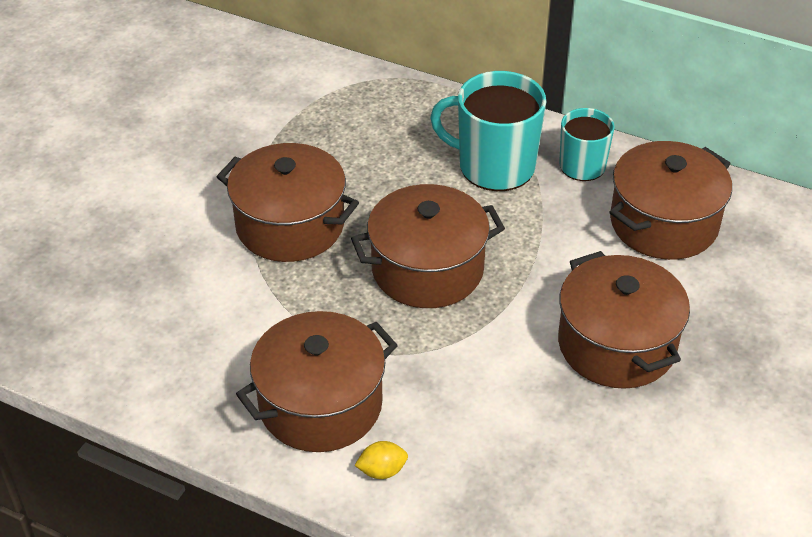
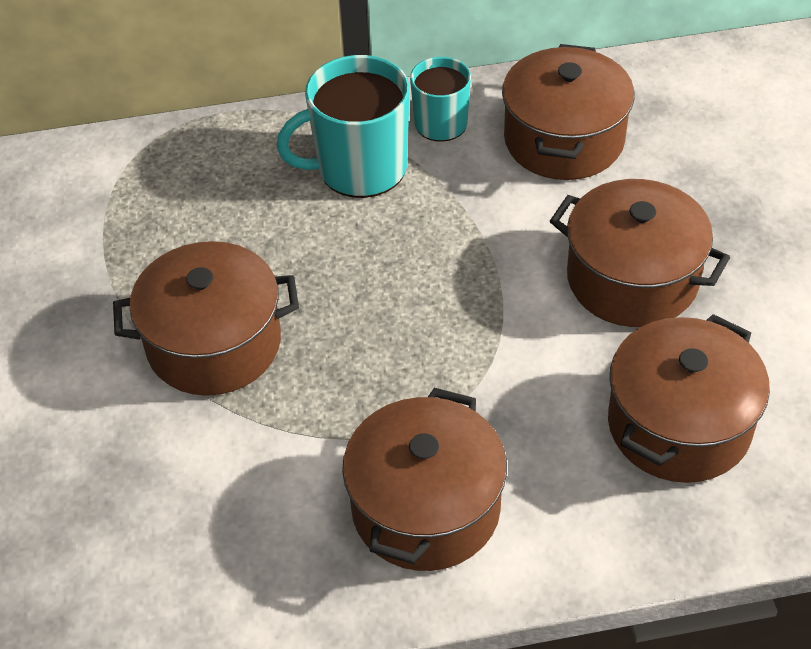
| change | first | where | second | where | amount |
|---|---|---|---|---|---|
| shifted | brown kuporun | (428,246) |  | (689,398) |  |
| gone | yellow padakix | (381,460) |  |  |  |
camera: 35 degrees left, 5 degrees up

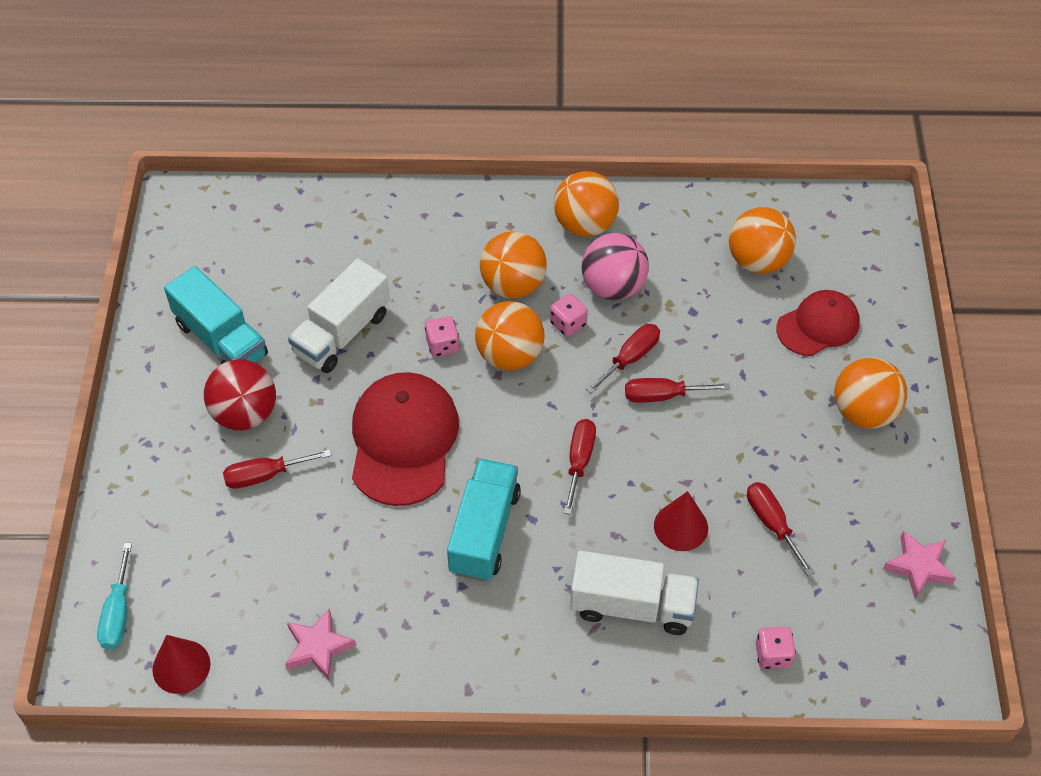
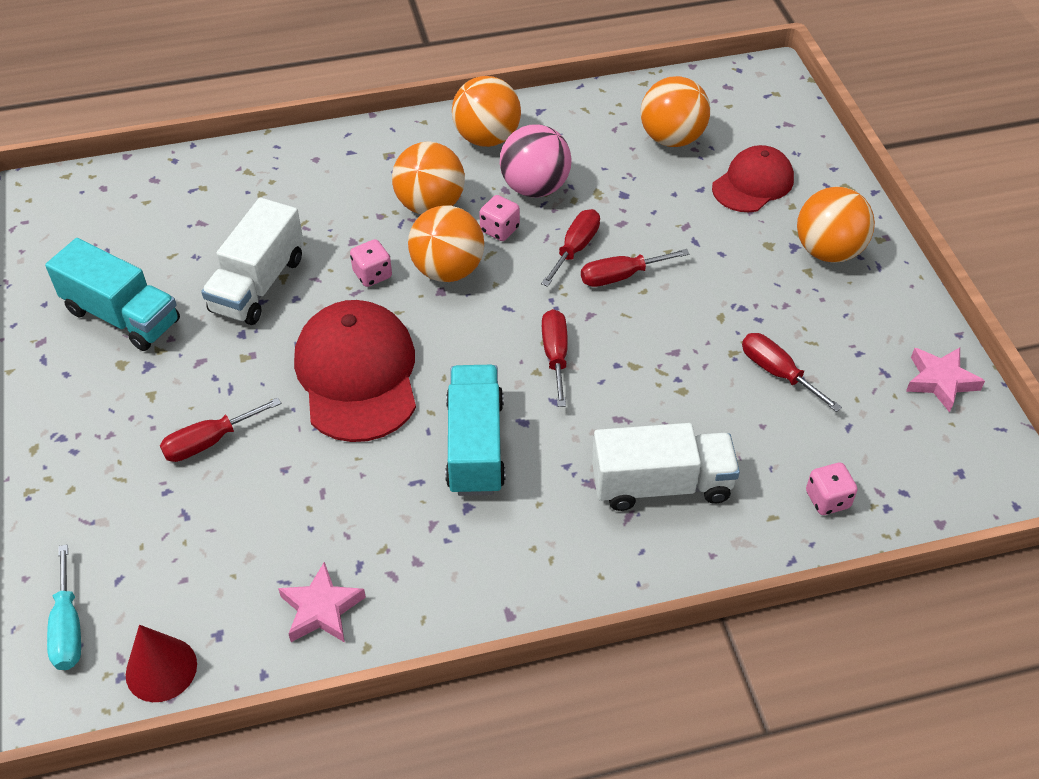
| change | first | where | second | where | amount |
|---|---|---|---|---|---|
| gone | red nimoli | (240,394) |  |  |  |
| gone | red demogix | (681,521) |  |  |  |
camera: 15 degrees left, 5 degrees down

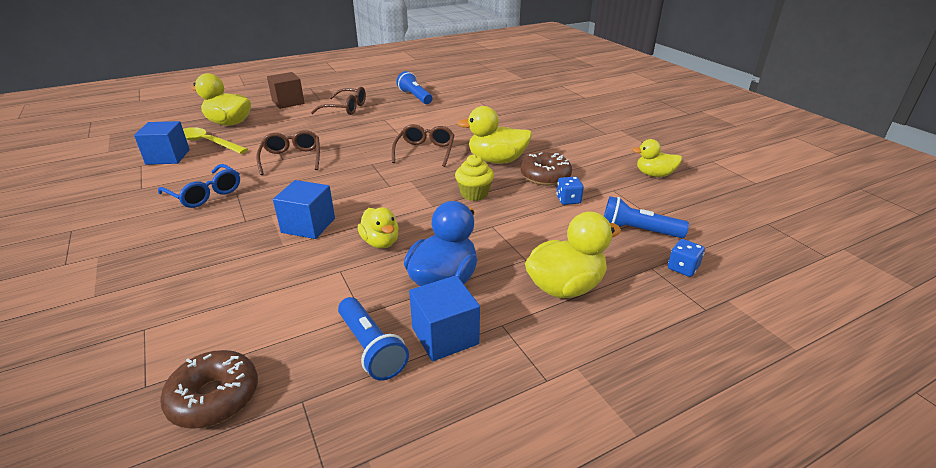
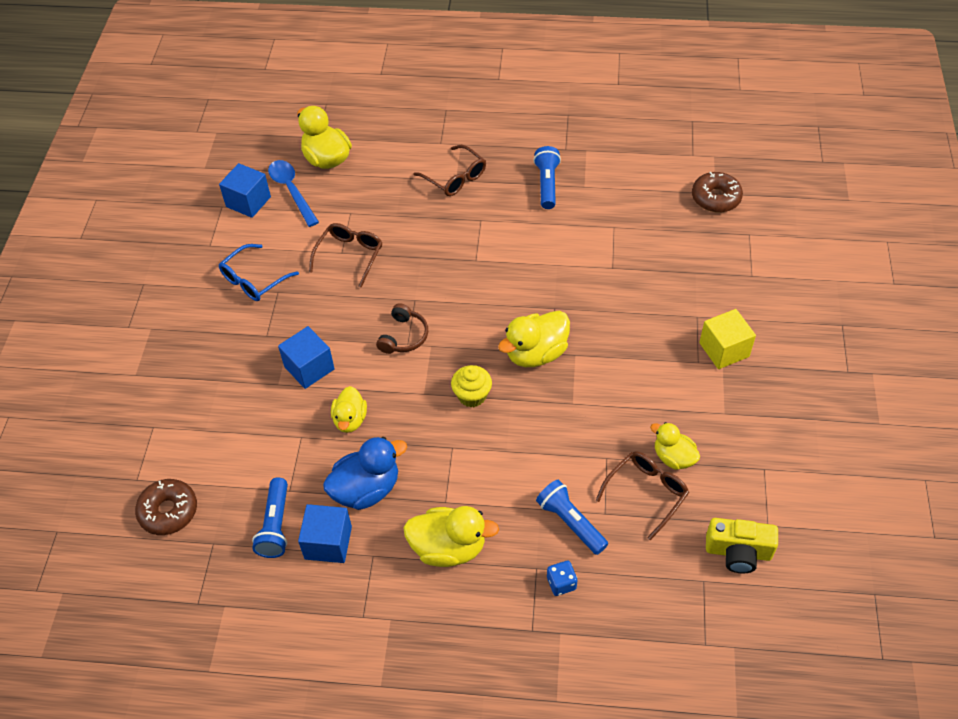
| change | first | where | second | where | amount |
|---|---|---|---|---|---|
| rotated | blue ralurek | (199,186) |  | (259,272) | 60 degrees clockwise |
| repainted | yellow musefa | (215,140) | blue musefa | (293,193) |  |
| new |  |  | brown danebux | (402,328) |  |
| rotated | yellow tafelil | (494,135) |  | (534,339) | 75 degrees counterclockwise |
| shifted | brown ralurek | (423,145) |  | (642,495) |  |
| shifted | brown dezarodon | (546,169) |  | (717,192) |  |
| new |  |  | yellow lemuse | (727,339) |  |
| new |  |  | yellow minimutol | (742,546) |  |
| gone | brown lemuse | (286,90) |  |  |  |
| gone | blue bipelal | (570,191) |  |  |  |
camera: 35 degrees right, 20 degrees up

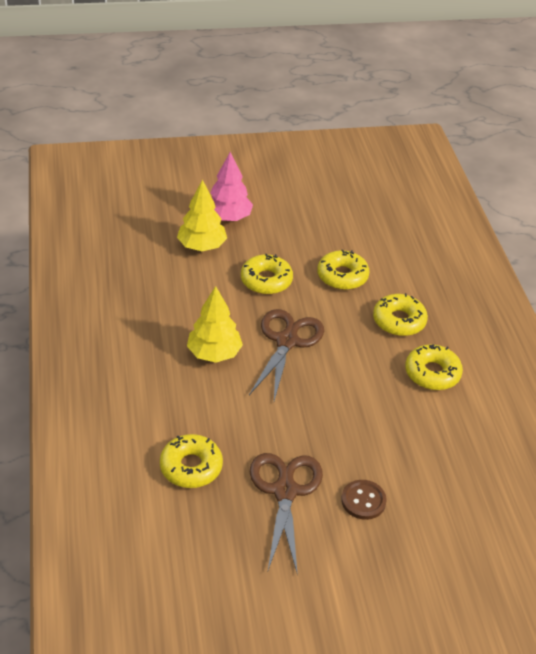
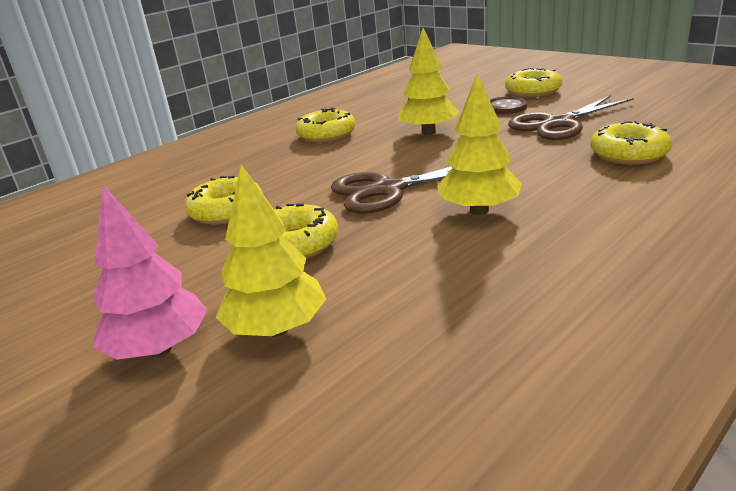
| change | first | where | second | where | amount |
|---|---|---|---|---|---|
| new |  |  | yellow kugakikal | (428,81) |  |
| shifted | yellow dezarodon | (400,314) |  | (533,82) |  |
camera: 120 degrees left, 15 degrees down

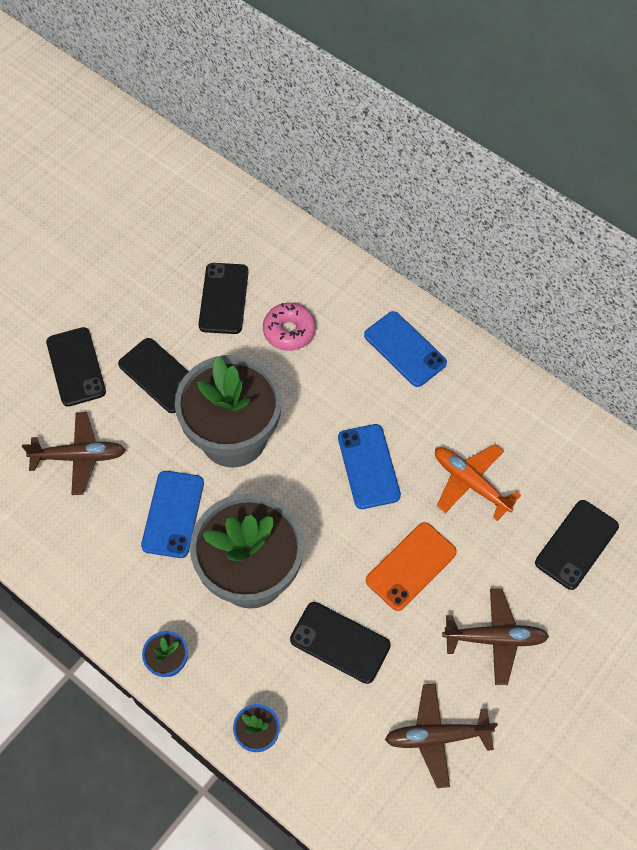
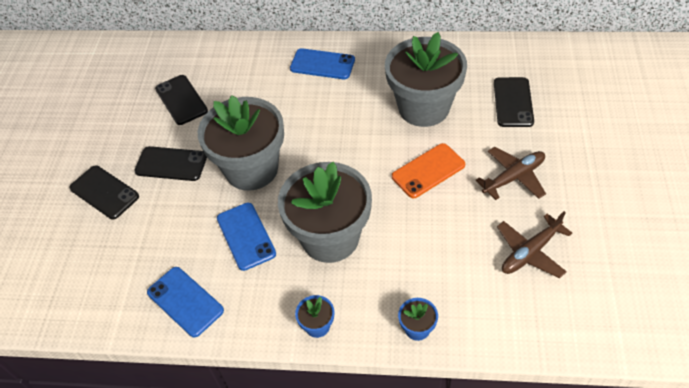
| change | first | where | second | where | amount |
|---|---|---|---|---|---|
| shifted | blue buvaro | (369,466) |  | (185,302) |  |
| swapped | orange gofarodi | (478,482) | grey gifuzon | (426,79) |  |
| rotated | orange buvaro | (411,566) |  | (428,170) | 45 degrees clockwise |
| gone | brown gofarodi | (73,453) |  |  |  |
| gone | pink dezarodon | (289,327) |  |  |  |
| gone | black buvaro | (340,643) |  |  |  |
camera: 30 degrees left, 10 degrees down

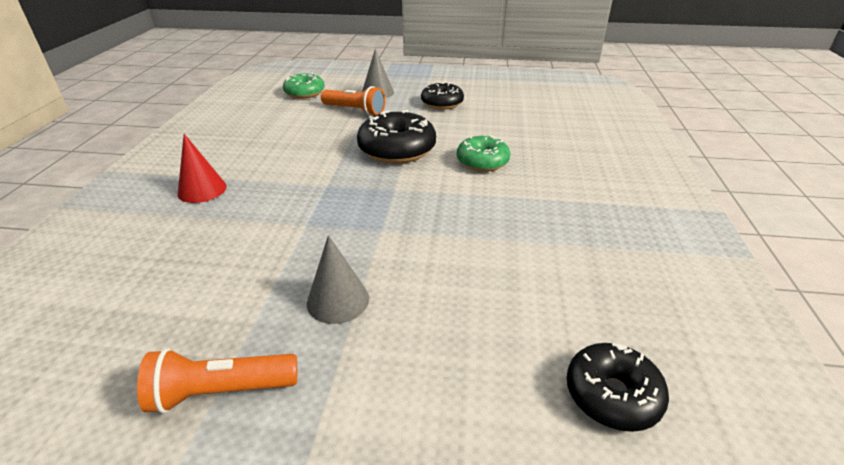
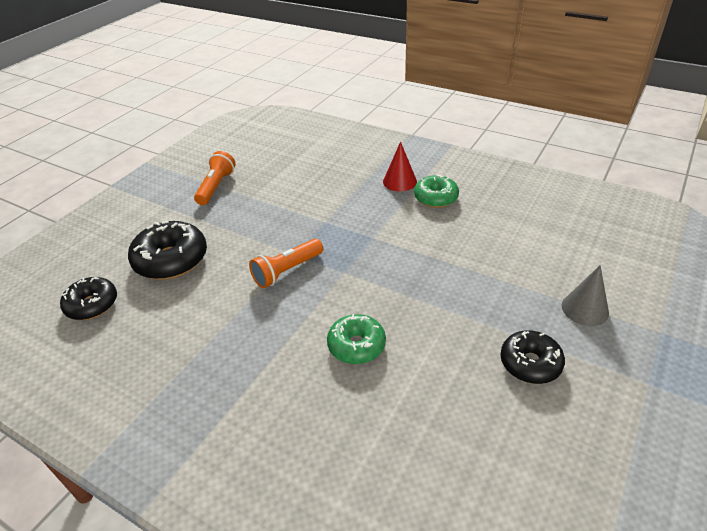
| change | first | where | second | where | amount |
|---|---|---|---|---|---|
| shifted | black dezarodon | (396,137) |  | (167,250) |  |
| shifted | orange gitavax | (353,101) |  | (286,263) |  |
| shifted | green dezarodon | (304,85) |  | (436,191) |  |
| gone | grey demogix | (338,279) |  |  |  |
camera: 115 degrees right, 5 degrees up

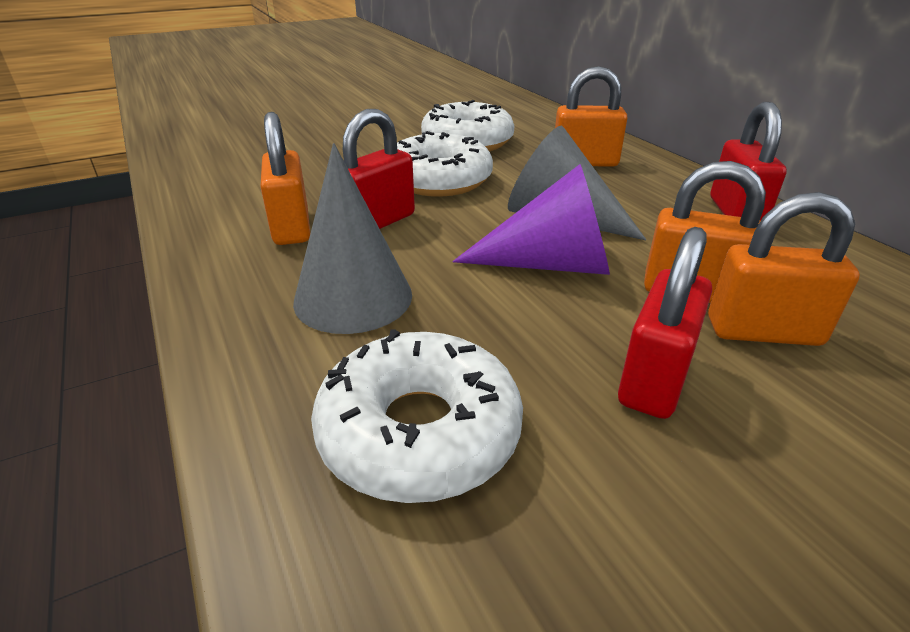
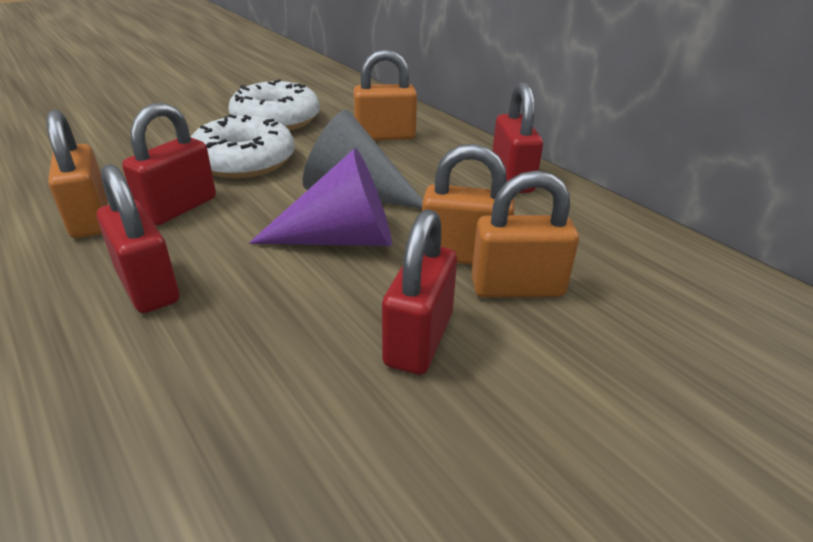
| change | first | where | second | where | amount |
|---|---|---|---|---|---|
| swapped | grey demogix | (352,238) | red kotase | (138,238) |  |
| gone | white dezarodon | (417,416) |  |  |  |
camera: 10 degrees left, 0 degrees up

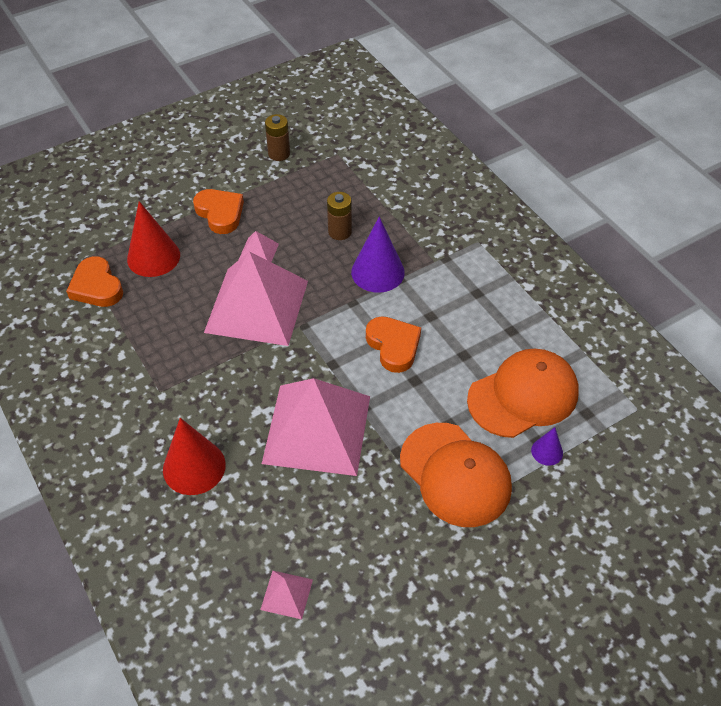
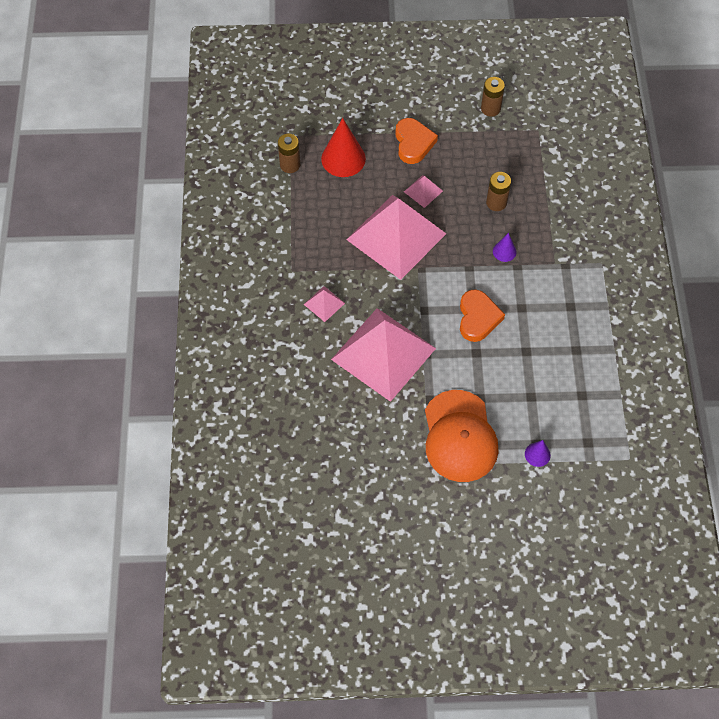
| change | first | where | second | where | amount |
|---|---|---|---|---|---|
| swapped | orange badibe | (94,281) | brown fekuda | (289,153) |  |
| shifted | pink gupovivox | (286,595) |  | (324,304) |  |
| scaled | purple demogix | (378,254) |  | (504,247) | x0.51 |
| gone | red demogix | (194,456) |  |  |  |
| gone | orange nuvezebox | (523,393) |  |  |  |
camera: 30 degrees right, 10 degrees up

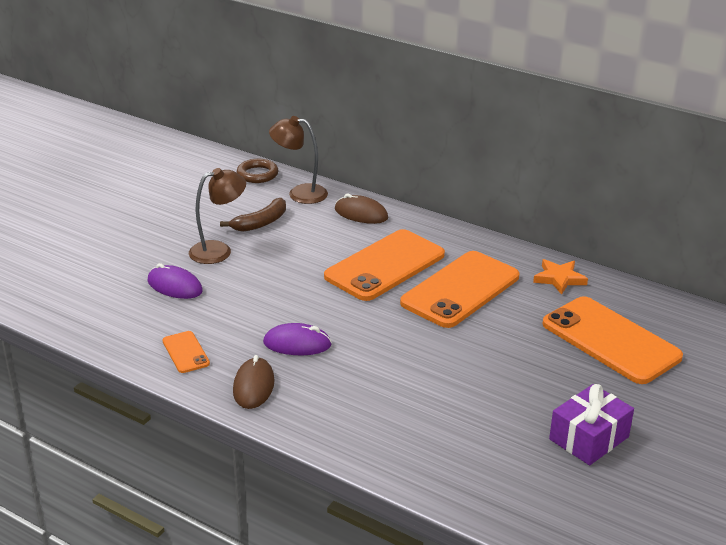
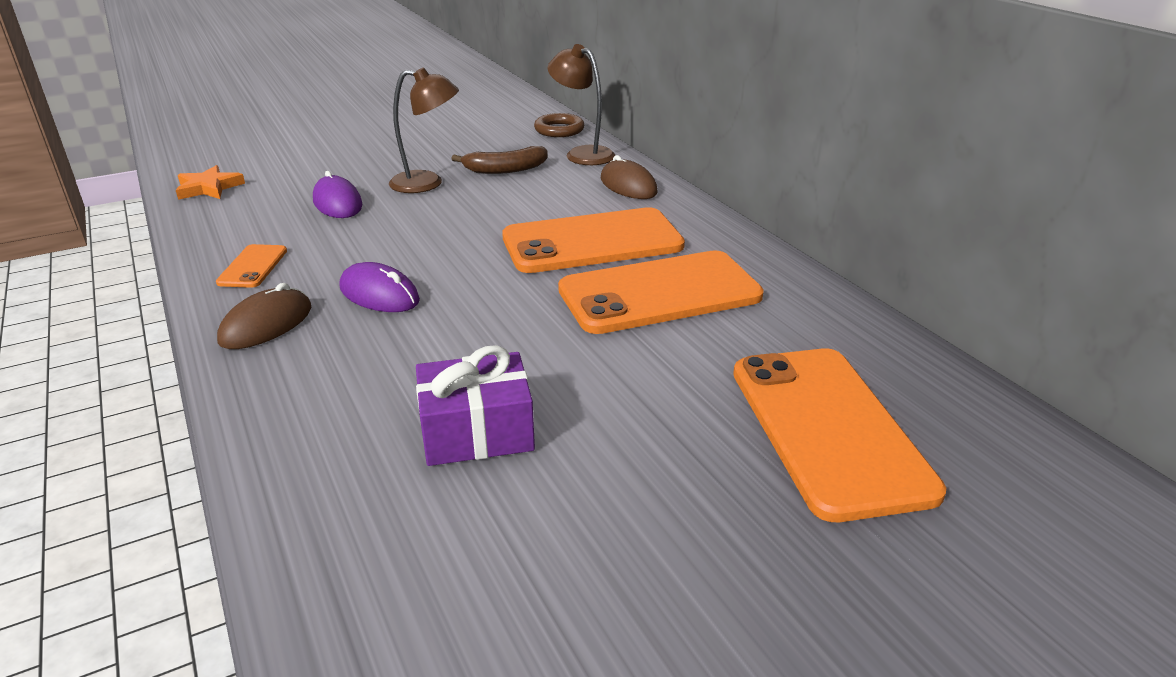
| change | first | where | second | where | amount |
|---|---|---|---|---|---|
| shifted | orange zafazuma | (560,277) |  | (210,182) |  |
| shifted | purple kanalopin | (591,424) |  | (475,405) |  |
camera: 30 degrees right, 0 degrees up

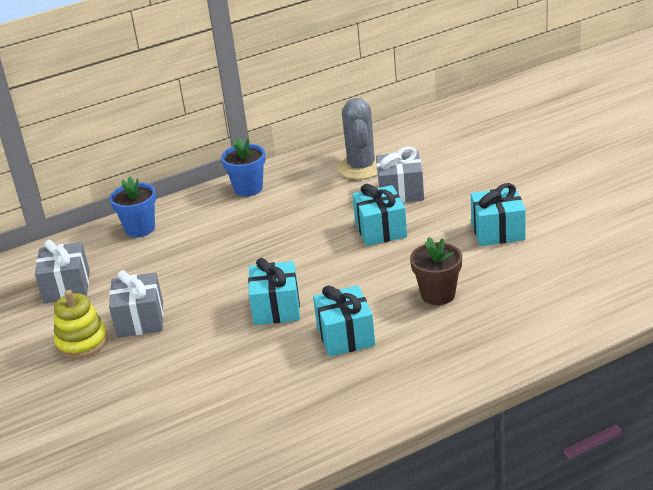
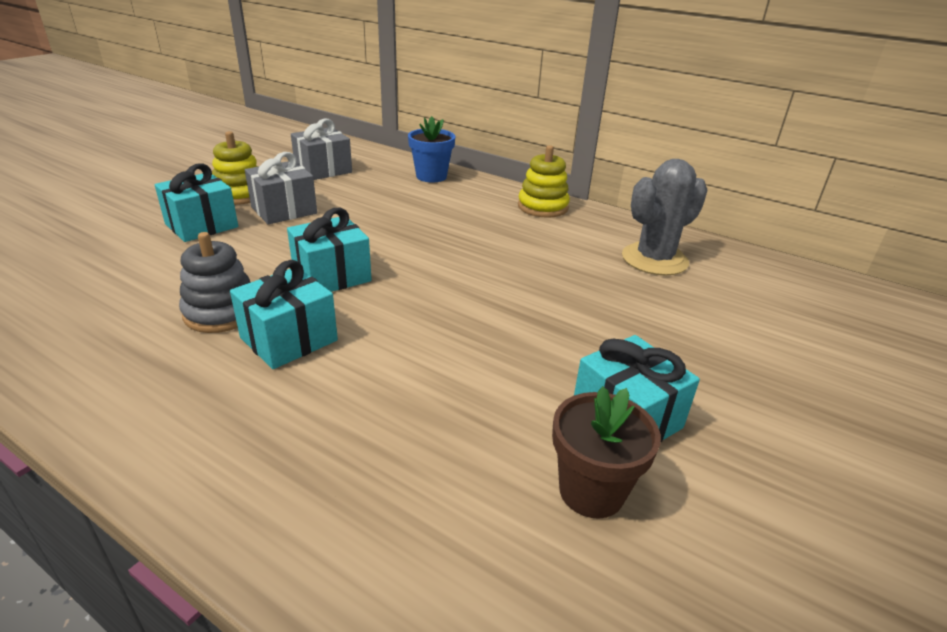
| change | first | where | second | where | amount |
|---|---|---|---|---|---|
| shifted | turquoise kanalopin | (379,215) |  | (196,203) |  |
| new |  |  | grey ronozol | (214,282) |  |
| swapped | blue gifuzon | (243,167) | yellow ronozol | (544,181) |  |
| shifted | brown gifuzon | (436,271) |  | (606,452) |  |
| gone | grey kanalopin | (400,174) |  |  |  |
camera: 55 degrees right, 0 degrees up

